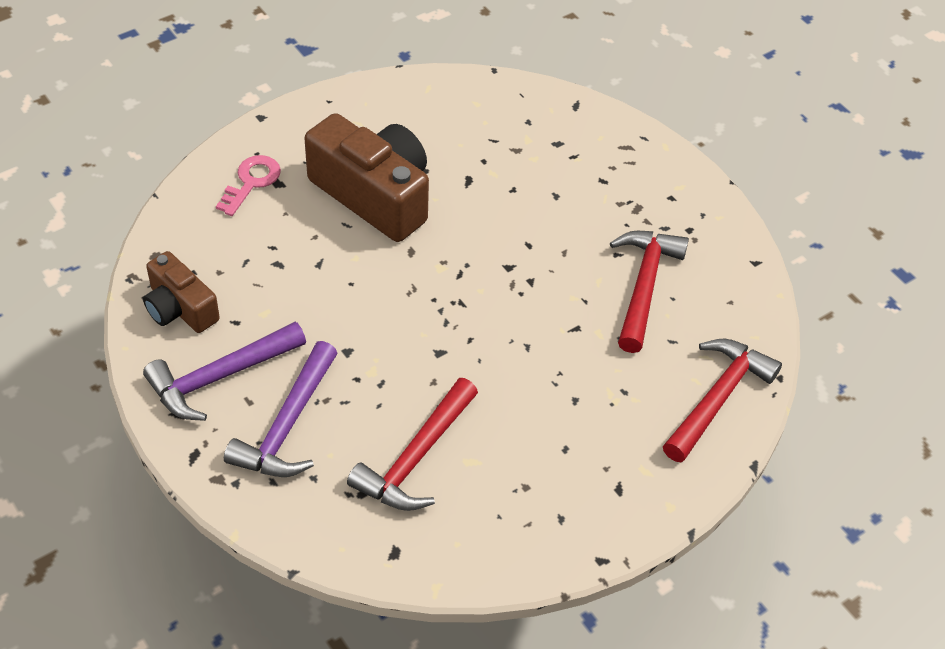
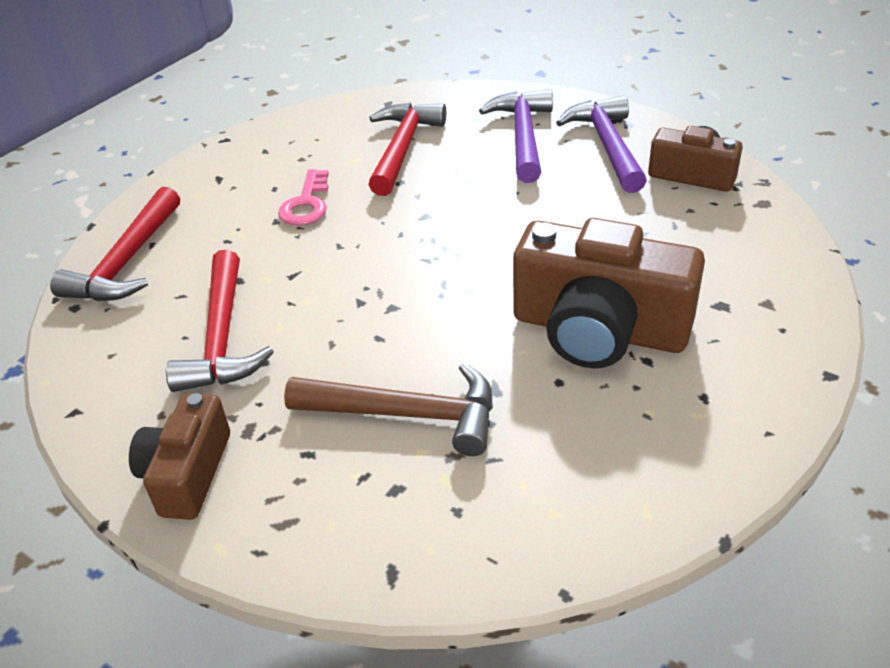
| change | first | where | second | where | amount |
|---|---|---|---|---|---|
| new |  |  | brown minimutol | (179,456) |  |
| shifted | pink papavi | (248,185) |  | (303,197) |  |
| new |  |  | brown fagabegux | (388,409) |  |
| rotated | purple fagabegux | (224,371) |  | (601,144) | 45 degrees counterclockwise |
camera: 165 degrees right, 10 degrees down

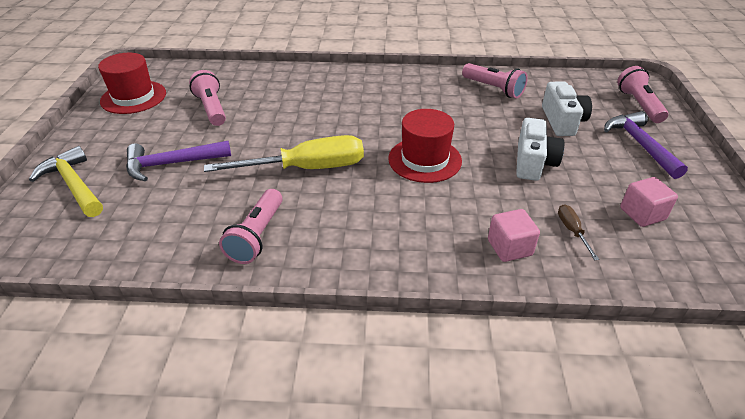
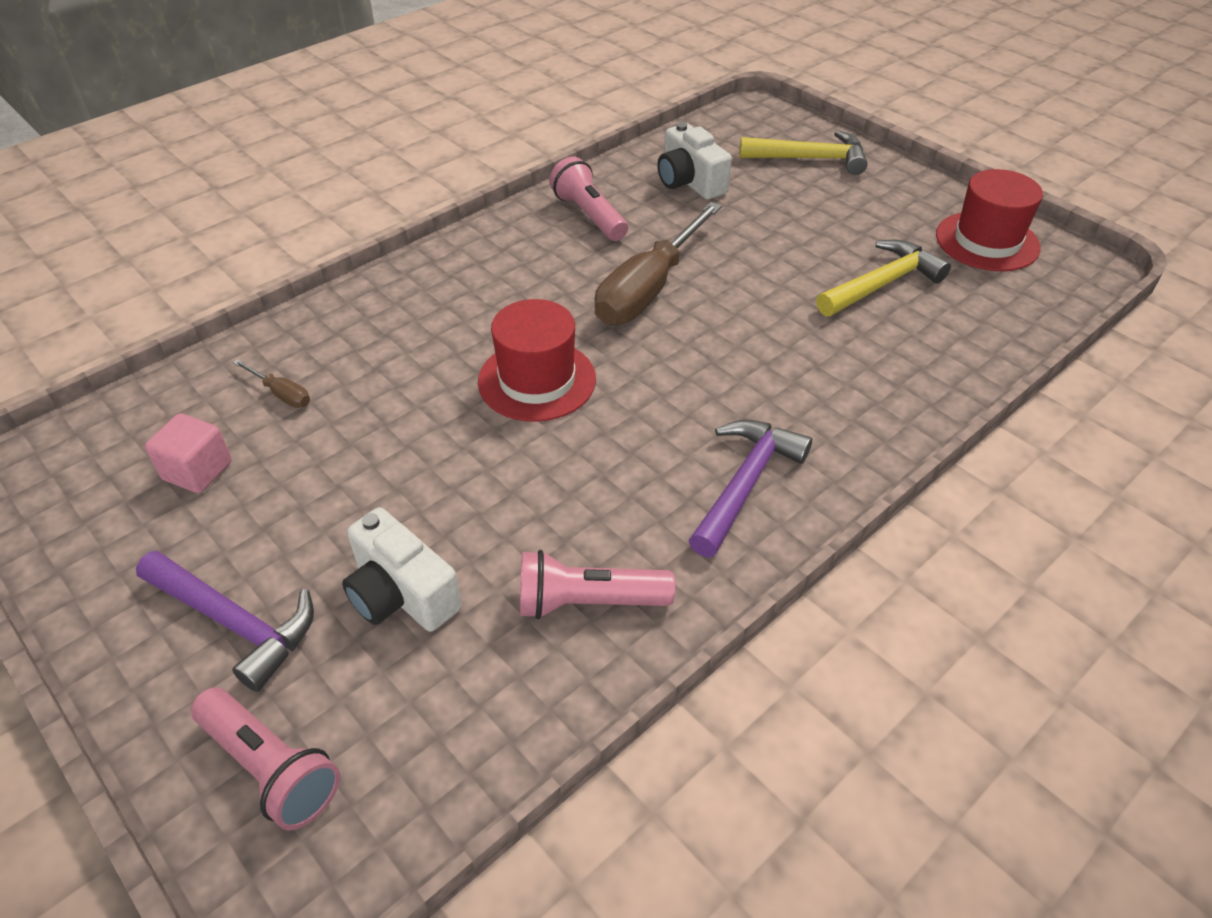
| change | first | where | second | where | amount |
|---|---|---|---|---|---|
| repainted | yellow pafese | (284,153) | brown pafese | (658,263) |  |
| shifted | white minimutol | (540,149) |  | (694,161) |  |
| shifted | purple fagabegux | (178,161) |  | (750,488) |  |
| swapped | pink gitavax | (207,98) | yellow fagabegux | (883,278) |  |
| gone | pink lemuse | (514,235) |  |  |  |
camera: 135 degrees right, 5 degrees up

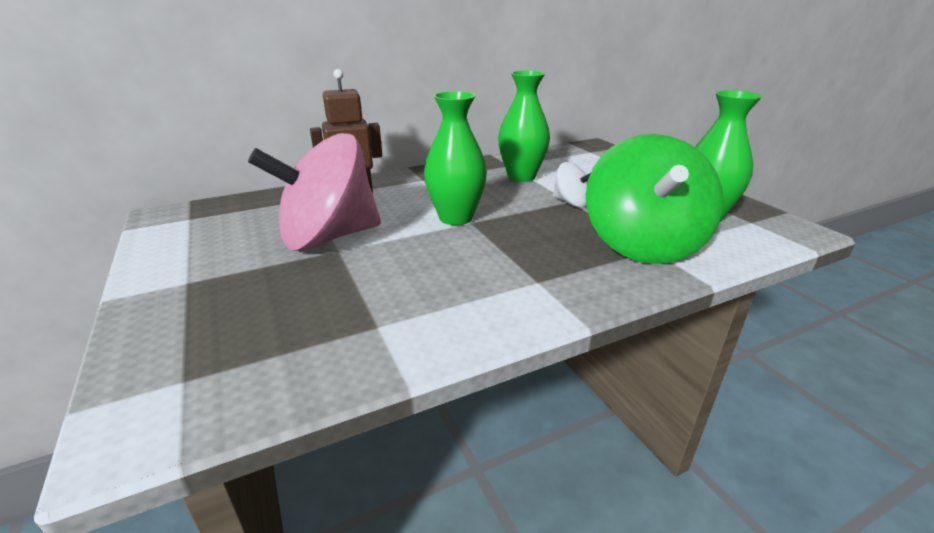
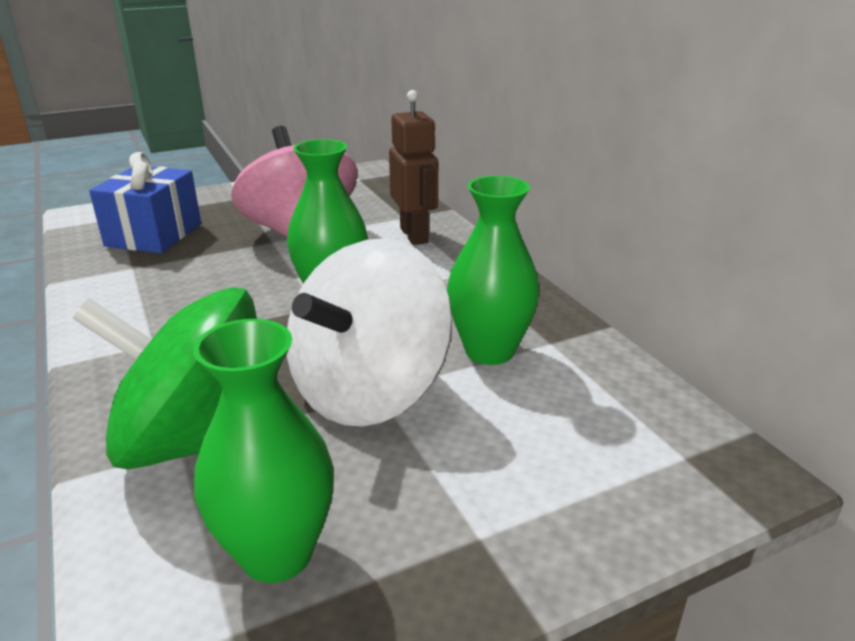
| change | first | where | second | where | amount |
|---|---|---|---|---|---|
| new |  |  | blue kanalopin | (145,202) |  |
| scaled | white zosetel | (572,185) |  | (369,332) | x2.20 |
camera: 90 degrees right, 0 degrees up

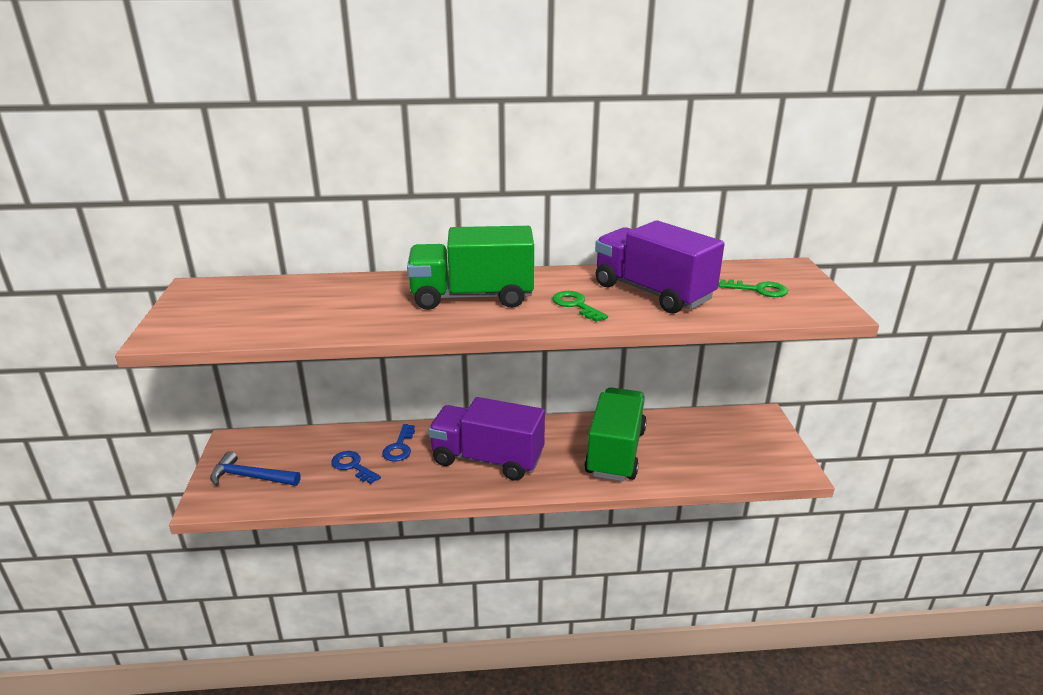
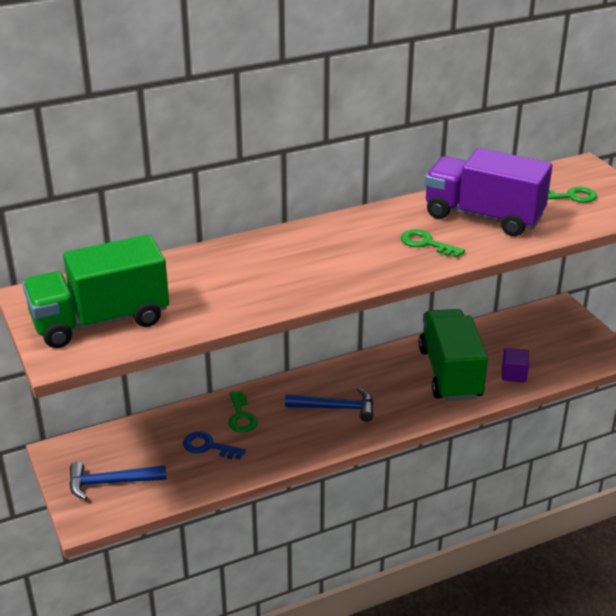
| change | first | where | second | where | amount |
|---|---|---|---|---|---|
| shifted | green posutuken | (470,268) |  | (95,291) |  |
| repainted | blue papavi | (398,443) | green papavi | (243,412) |  |
| swapped | purple posutuken | (486,439) | blue fagabegux | (329,405) |  |
| new |  |  | purple lemuse | (515,365) |  |
camera: 20 degrees left, 5 degrees up

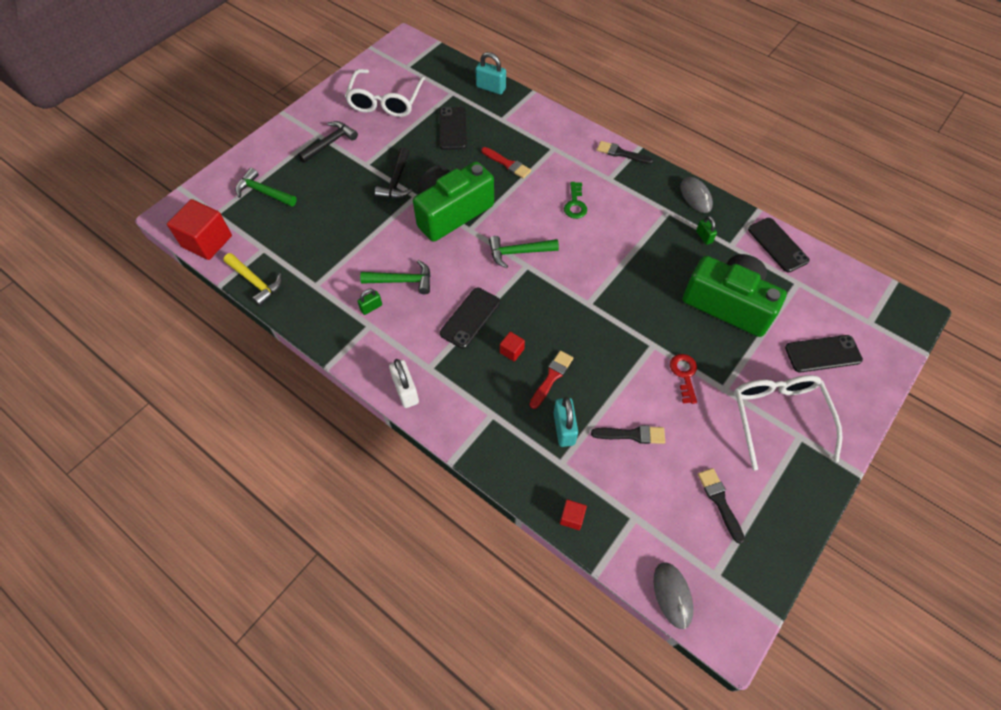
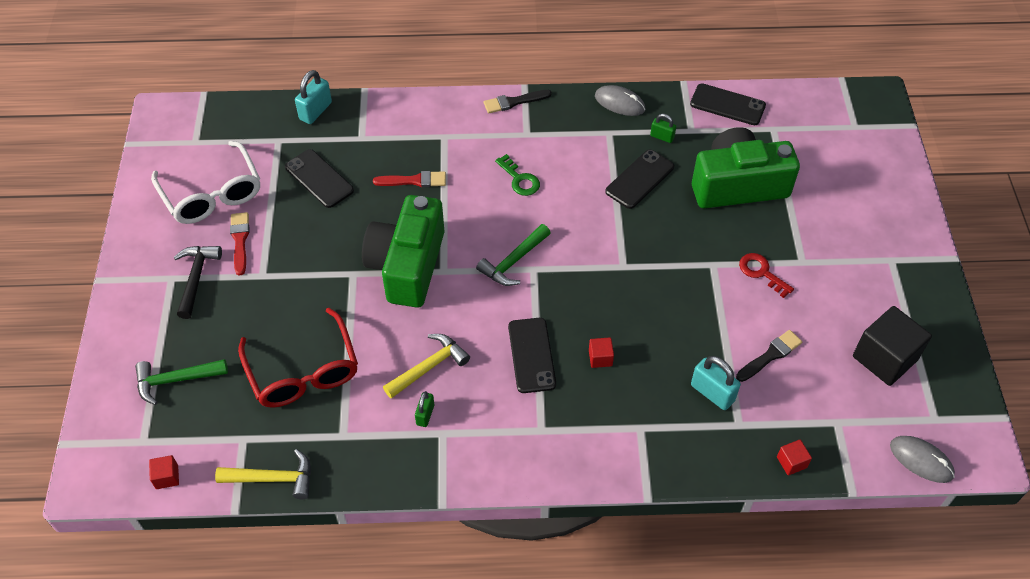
| change | first | where | second | where | amount |
|---|---|---|---|---|---|
| scaled | red lemuse | (199,229) |  | (164,472) | x0.45 |
| shifted | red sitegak | (551,380) |  | (239,243) |  |
| new |  |  | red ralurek | (298,358) |  |
| rotated | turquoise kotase | (490,73) |  | (313,97) | 45 degrees counterclockwise |
| repainted | green fagabegux | (395,277) | yellow fagabegux | (426,366) |  |
| shifted | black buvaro | (824,354) |  | (639,179) |  |
| swapped | black sitegak | (721,506) | black lemuse | (892,346) |  |
| gone | black fagabegux | (393,173) |  |  |  |
| gone | white kotase | (404,383) |  |  |  |
| gone | white ralurek | (788,423) |  |  |  |
camera: 40 degrees left, 5 degrees down

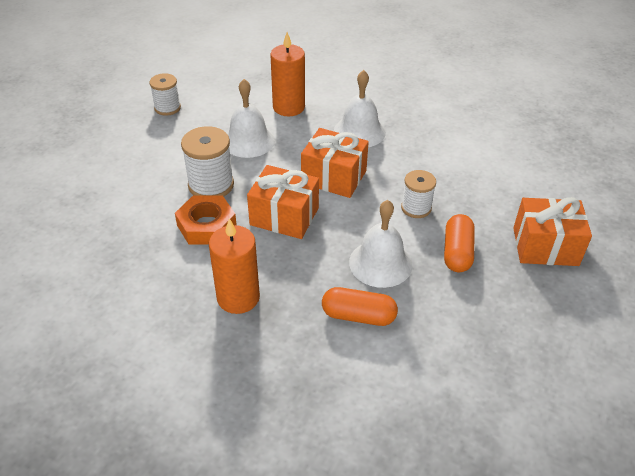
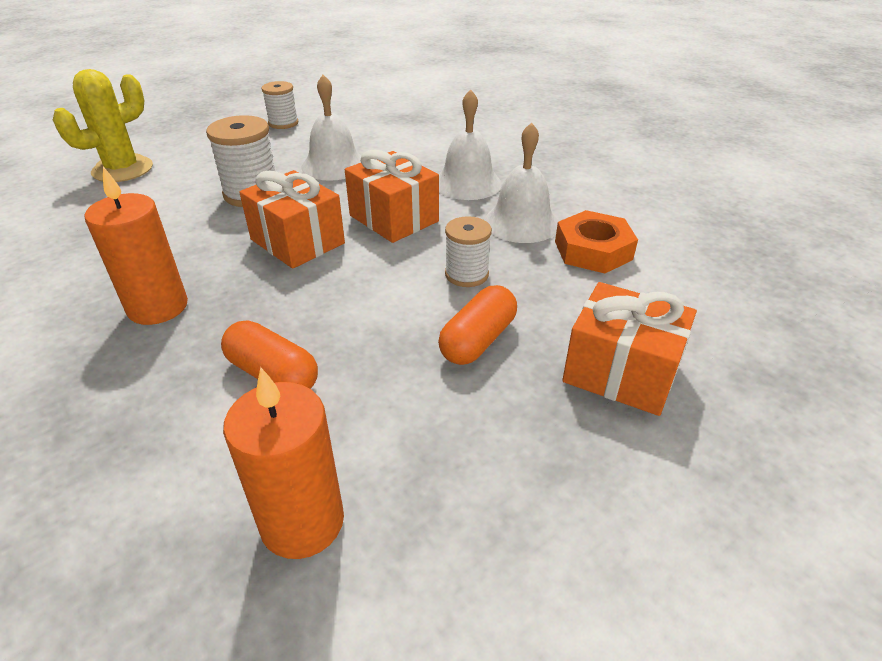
| change | first | where | second | where | amount |
|---|---|---|---|---|---|
| new |  |  | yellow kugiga | (103,125) |  |
| shifted | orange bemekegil | (287,74) |  | (283,463) |  |
| shifted | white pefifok | (380,244) |  | (521,182) |  |
| shifted | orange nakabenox | (206,220) |  | (596,241) |  |
camera: 25 degrees right, 5 degrees down

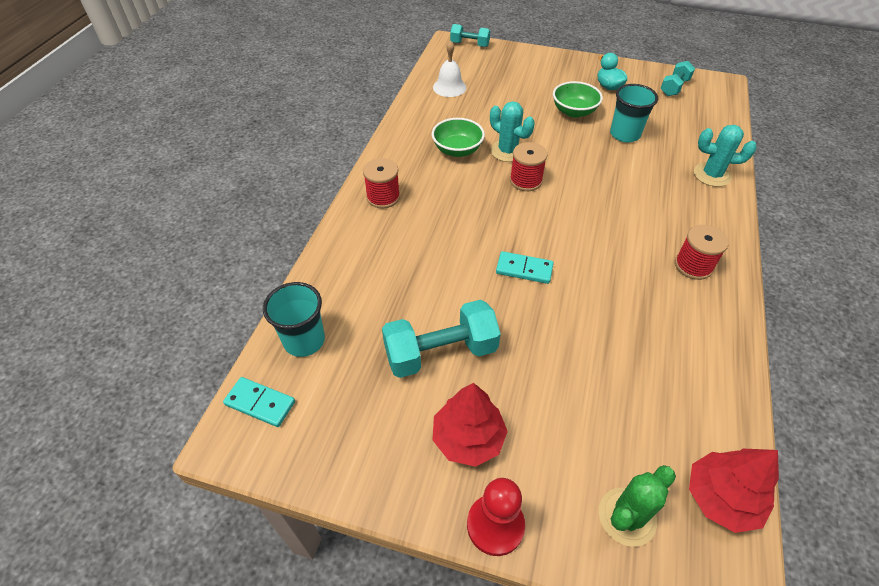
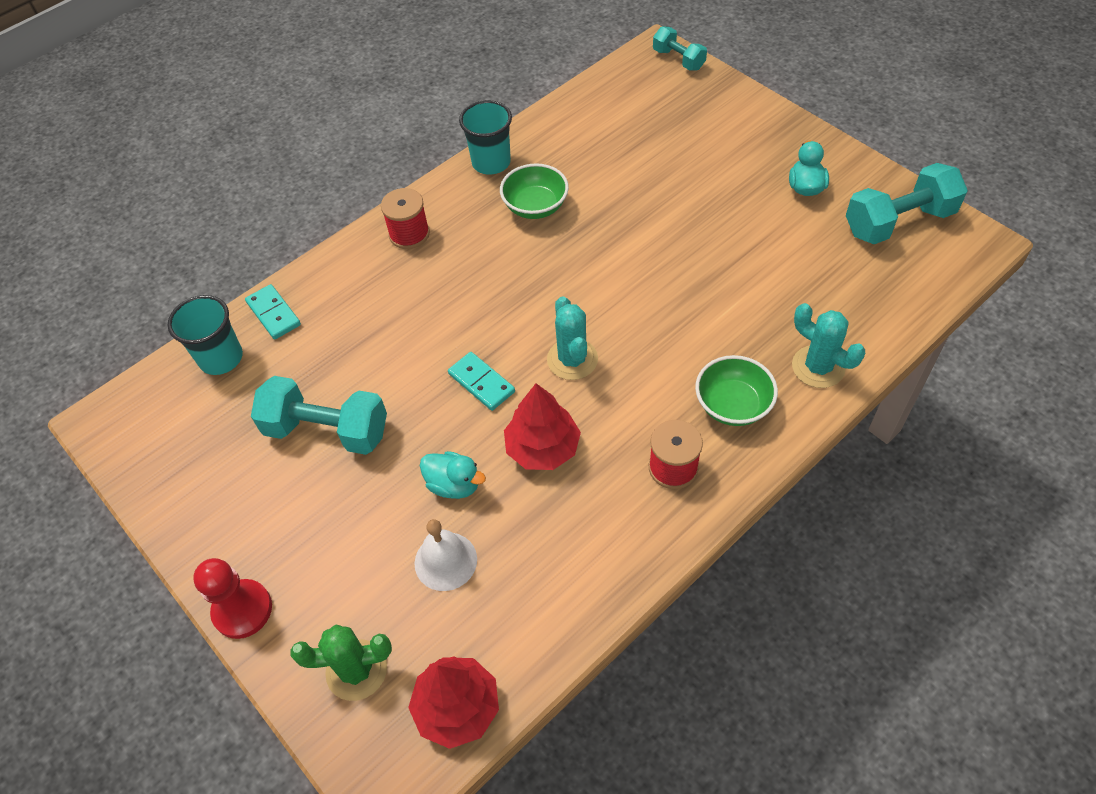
| change | first | where | second | where | amount |
|---|---|---|---|---|---|
| shifted | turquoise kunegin | (259,402) |  | (273,312) |  |
| shifted | white pefifok | (450,68) |  | (446,555) |  |
| new |  |  | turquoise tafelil | (453,475) |  |
| shifted | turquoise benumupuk | (634,113) |  | (485,137) |  |
| shifted | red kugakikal | (470,425) |  | (542,426) |  |
| shifted | turquoise kugiga | (512,131) |  | (572,338) |  |
| shifted | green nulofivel | (578,99) |  | (736,390) |  |
| scaled | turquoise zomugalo | (677,78) |  | (907,203) | x1.72 |
| gone | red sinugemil | (528,166) |  |  |  |
camera: 35 degrees right, 5 degrees up

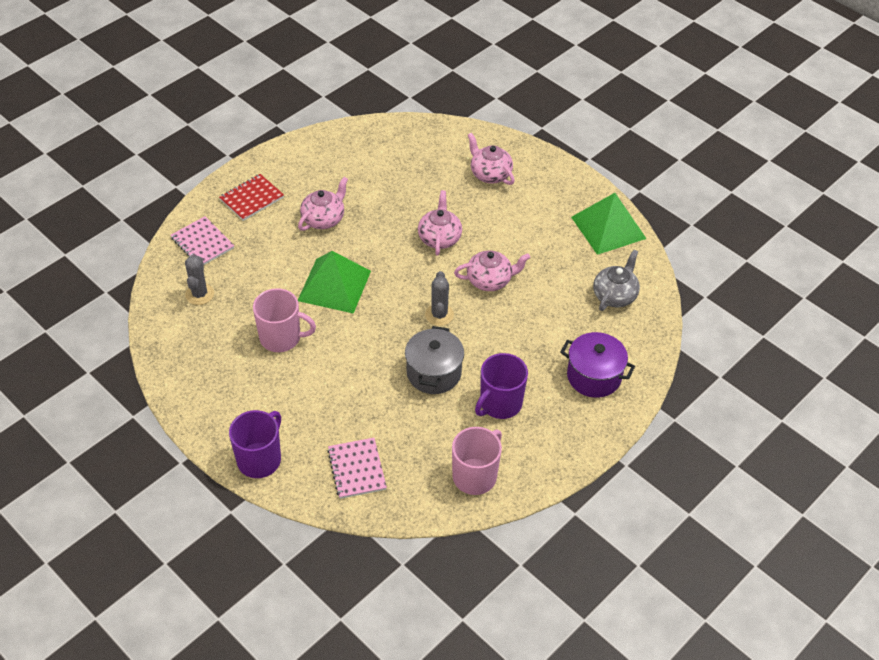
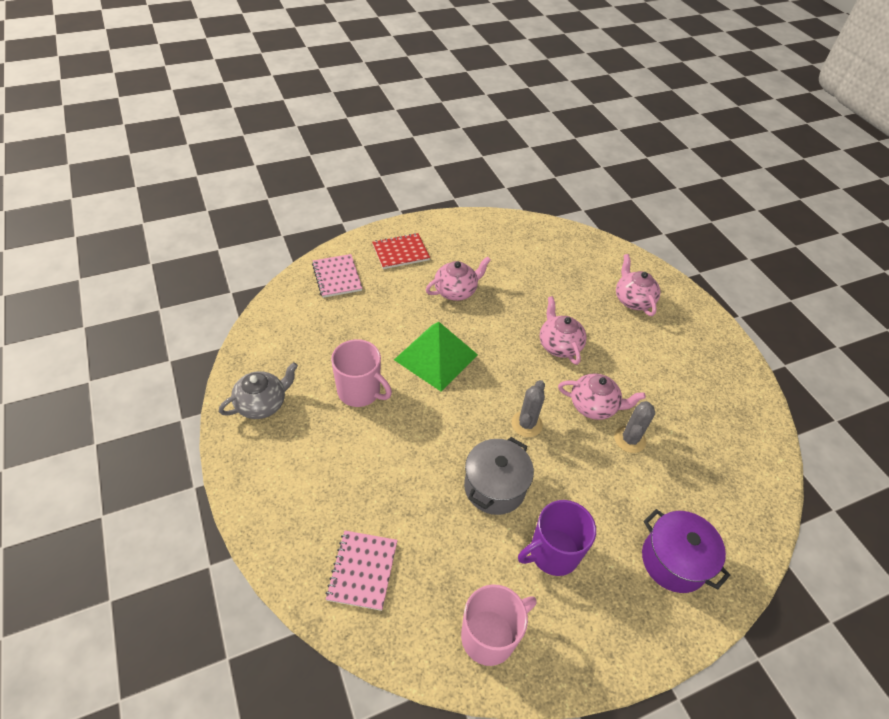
| change | first | where | second | where | amount |
|---|---|---|---|---|---|
| shifted | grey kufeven | (616,280) |  | (258,390) |  |
| rotated | pink kufeven | (440,222) |  | (563,330) | 45 degrees counterclockwise |
| shifted | grey kugiga | (199,280) |  | (634,427) |  |
| gone | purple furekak | (255,444) |  |  |  |
| gone | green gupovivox | (609,224) |  |  |  |
camera: 20 degrees right, 0 degrees up

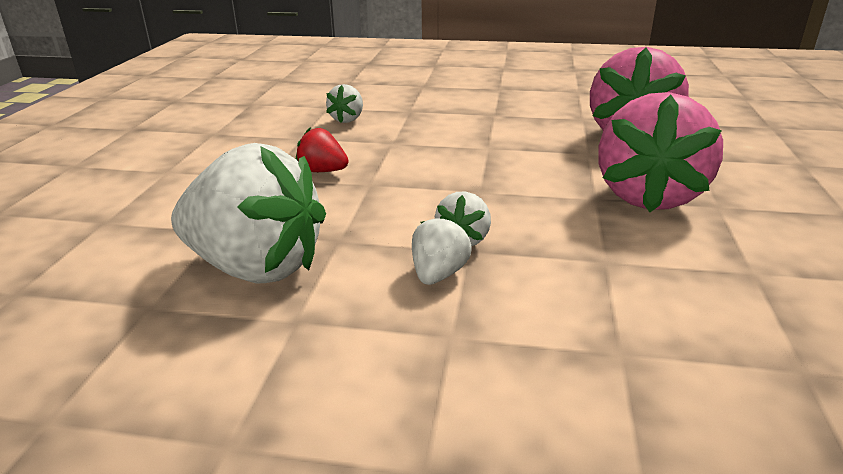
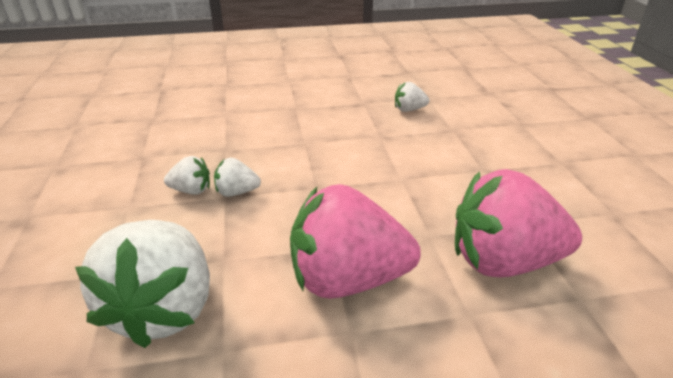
| change | first | where | second | where | amount |
|---|---|---|---|---|---|
| shifted | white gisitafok | (248,213) |  | (142,284) |  |
| gone | red gisitafok | (322,149) |  |  |  |
camera: 70 degrees right, 5 degrees up

